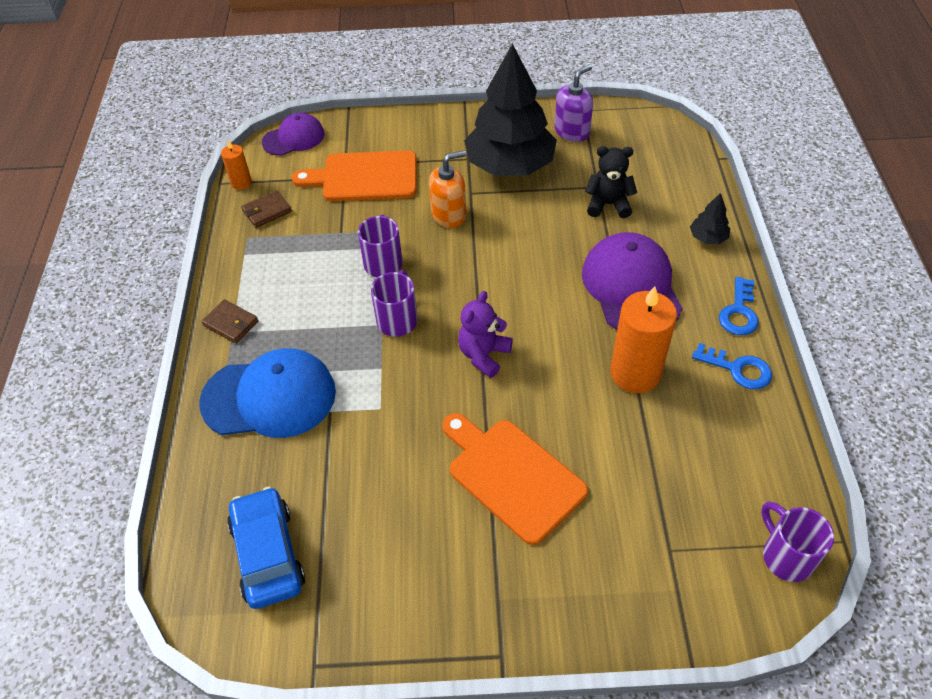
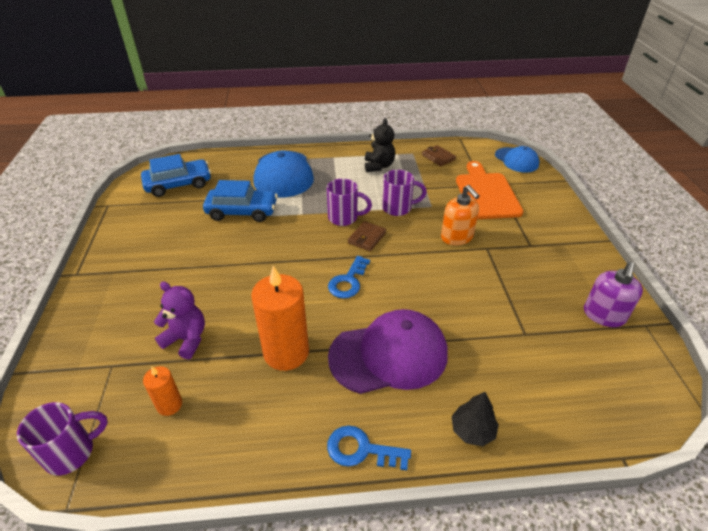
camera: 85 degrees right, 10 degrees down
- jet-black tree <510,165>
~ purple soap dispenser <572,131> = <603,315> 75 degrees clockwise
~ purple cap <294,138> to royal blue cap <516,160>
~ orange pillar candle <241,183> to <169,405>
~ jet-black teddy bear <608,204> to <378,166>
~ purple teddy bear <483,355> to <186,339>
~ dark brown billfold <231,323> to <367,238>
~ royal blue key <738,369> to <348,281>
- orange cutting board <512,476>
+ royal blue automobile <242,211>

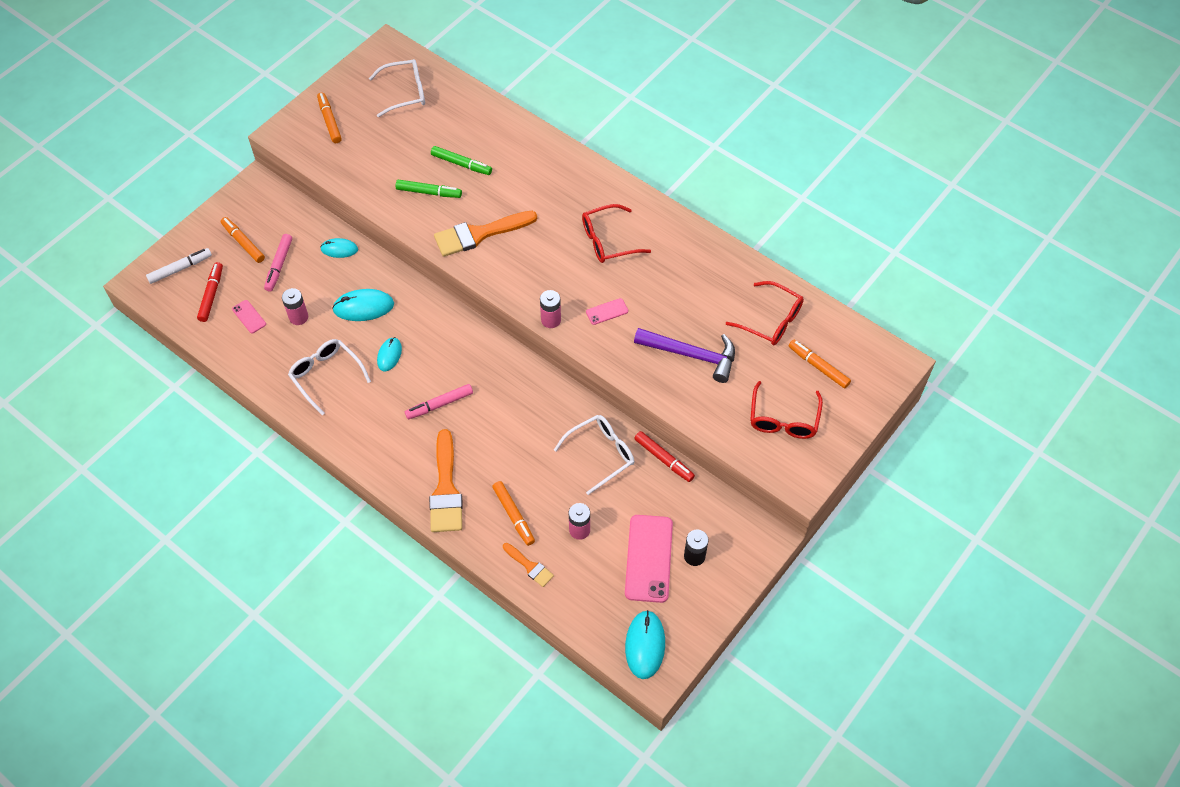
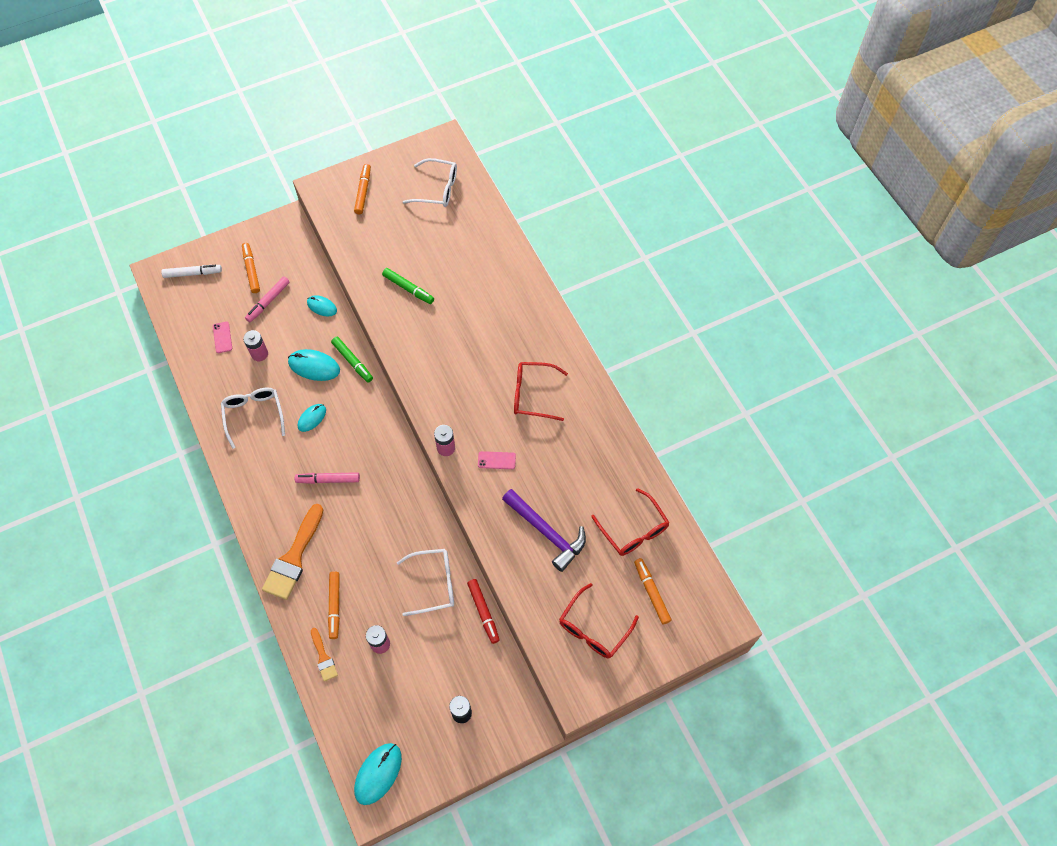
camera: 25 degrees right, 5 degrees up
~ emerald marker pen <461,164> to <352,361>
- orange paintbrush <479,234>
- red marker pen <211,295>
- pink phone <648,558>

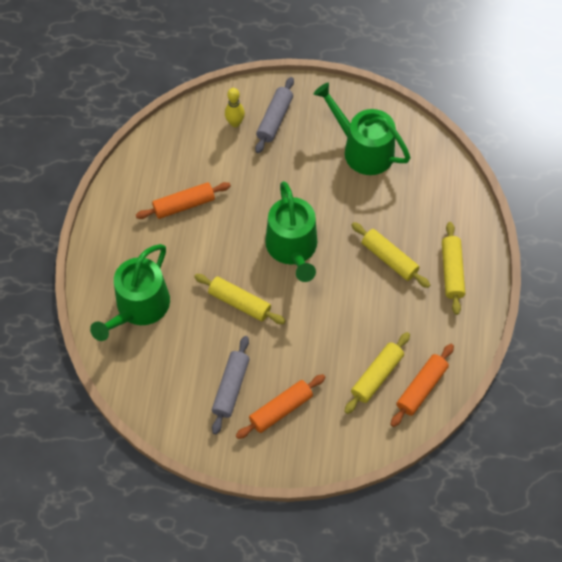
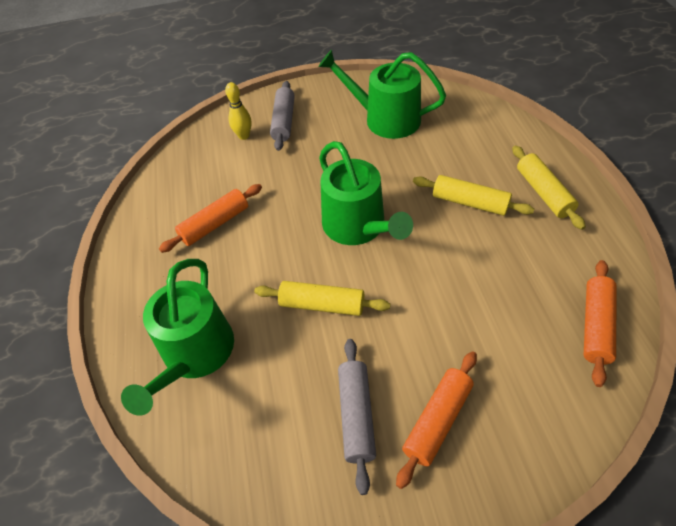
camera: 15 degrees left, 10 degrees down
- yellow pastry roller <377,376>

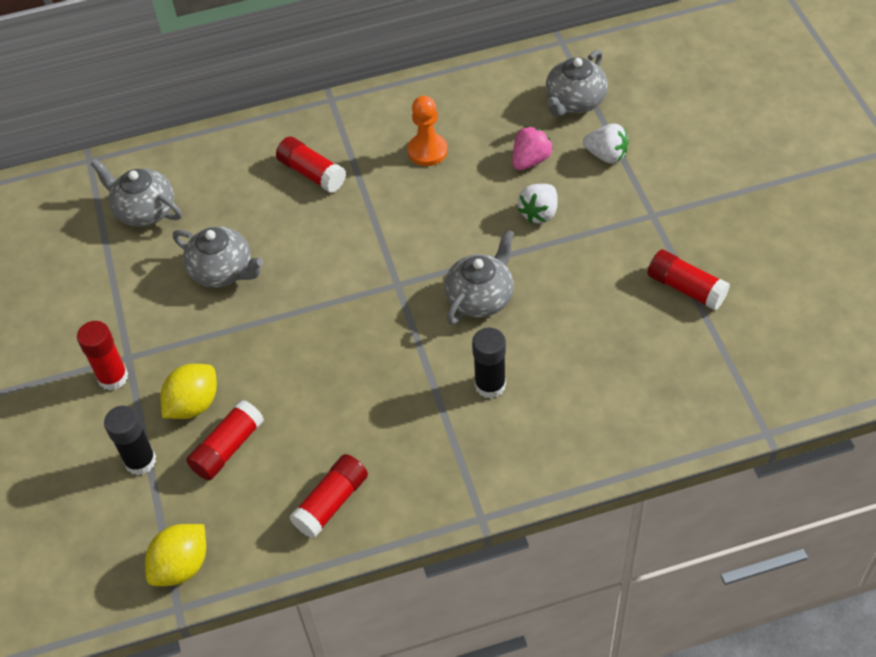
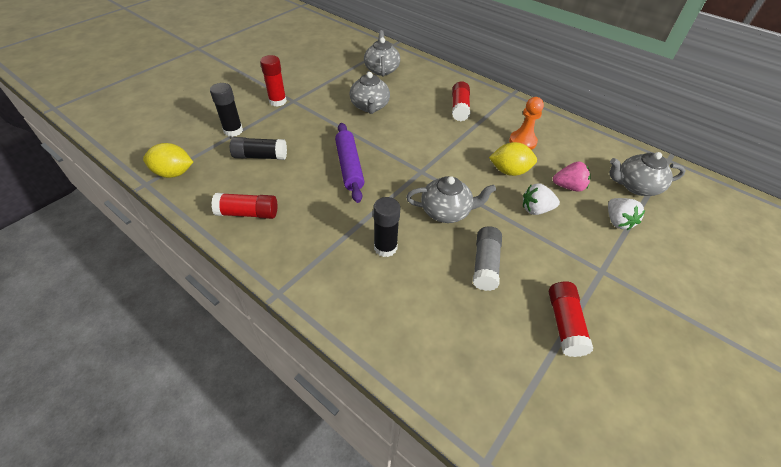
camera: 50 degrees right, 5 degrees down
~ yellow toy lemon <193,404> to <509,171>
~ red glue <227,448> to jet-black glue <260,156>
+ purple pastry roller <349,167>
+ gray glue <485,264>

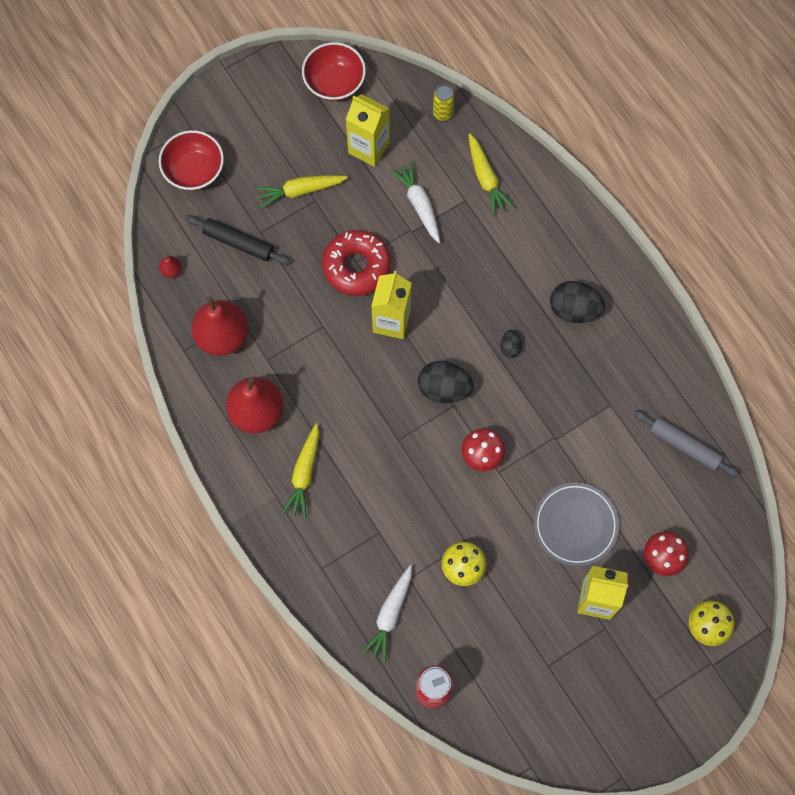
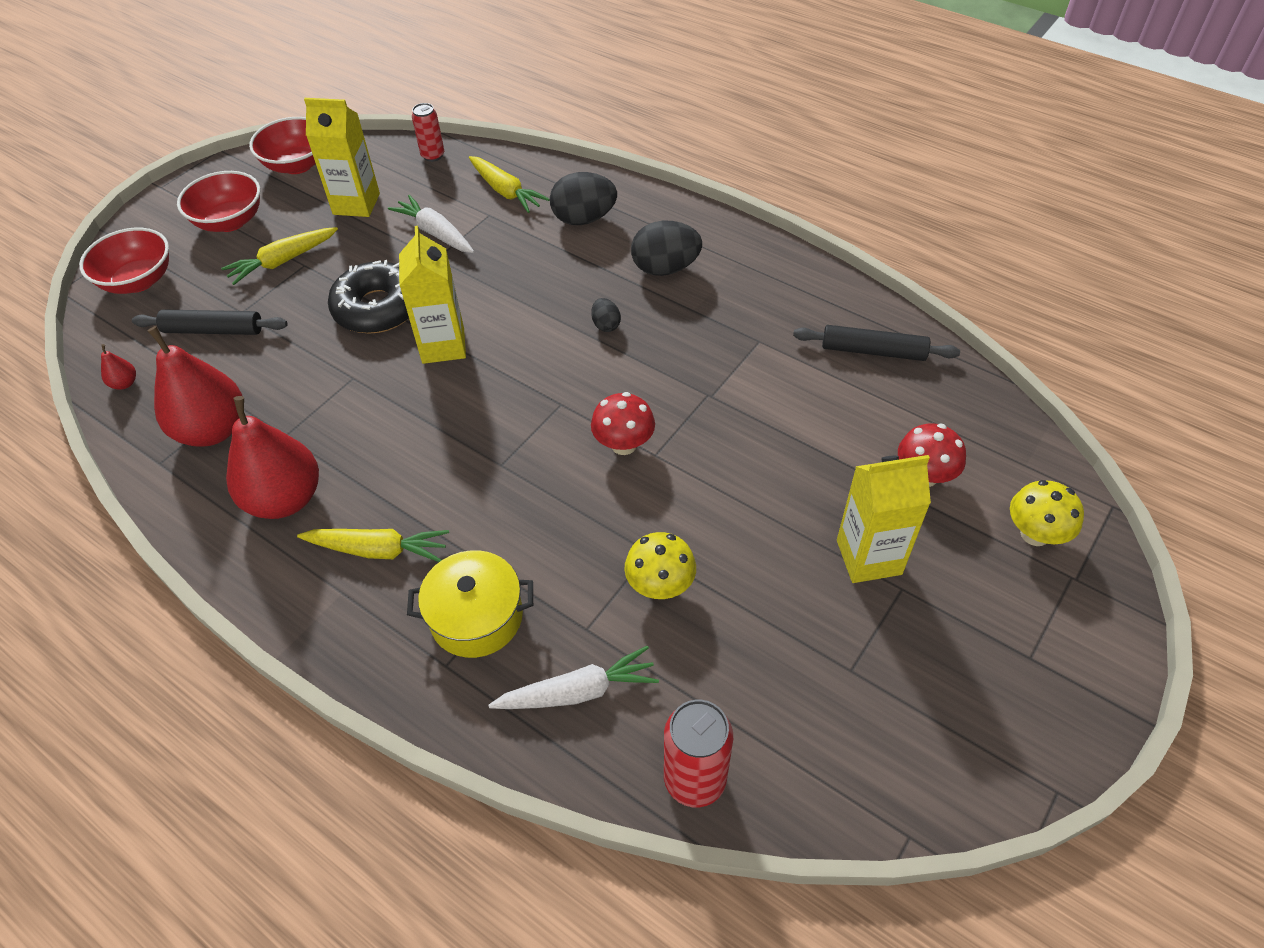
camera: 20 degrees left, 20 degrees down
~ yellow can <442,113> to red can <433,155>
~ red doughnut <356,266> to jet-black doughnut <378,308>
~ jet-black toy egg <444,388> to <584,219>
~ gray pastry roller <684,446> to jet-black pastry roller <873,351>
~ yellow carrot <304,474> = <378,550> 75 degrees counterclockwise
- gray flat dish <575,525>
~ snow-white carrot <390,615> = <578,691> 105 degrees counterclockwise
+ red deep dish <230,221>
+ yellow cooking pot <476,617>

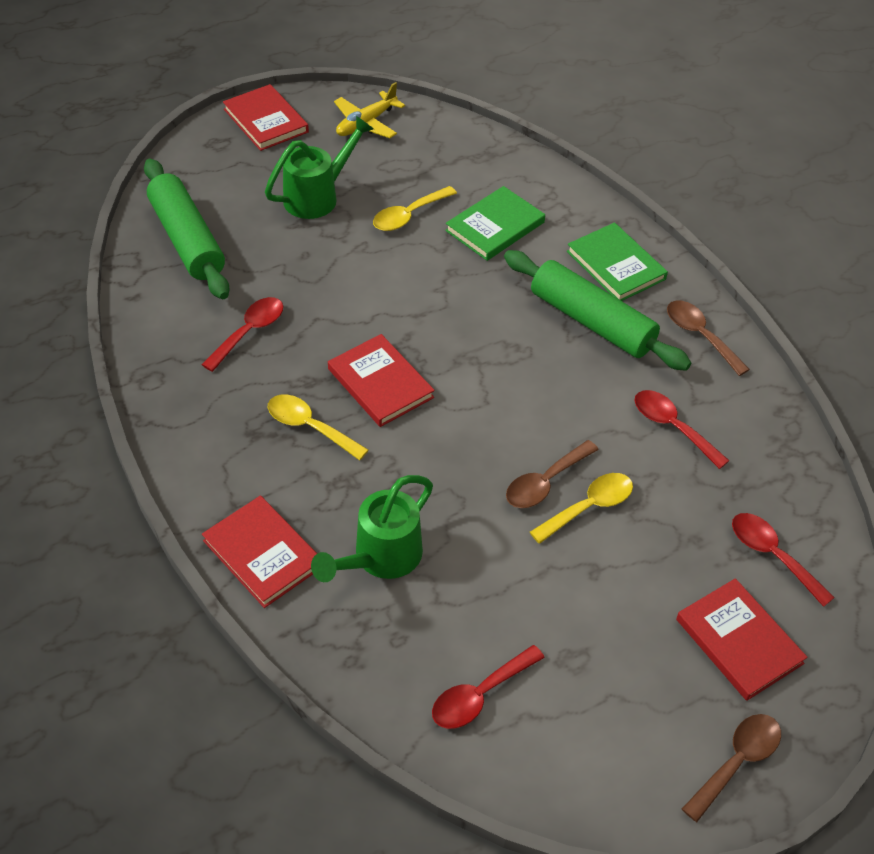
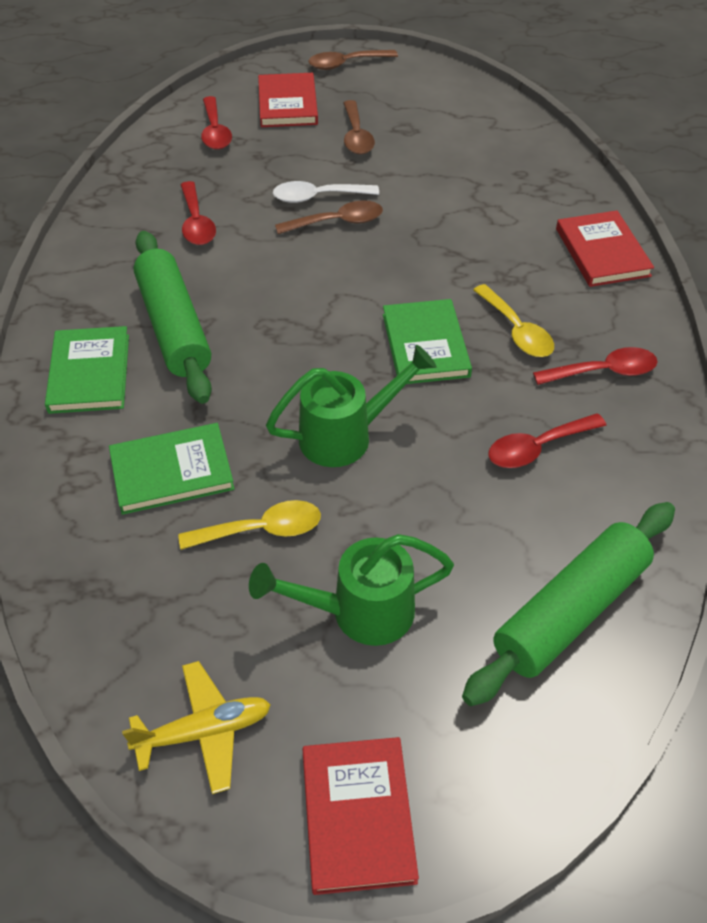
camera: 150 degrees left, 0 degrees up
~ emerald pastry roller <187,239> = <570,611> 45 degrees clockwise
~ dark brown teaspoon <700,336> to <356,136>
~ red hardback <380,383> to emerald hardback <425,345>
~ yellow teaspoon <588,507> to snow-white teaspoon <318,197>
~ emerald watering can <380,558> to <346,435>
~ red teaspoon <480,695> to <603,372>

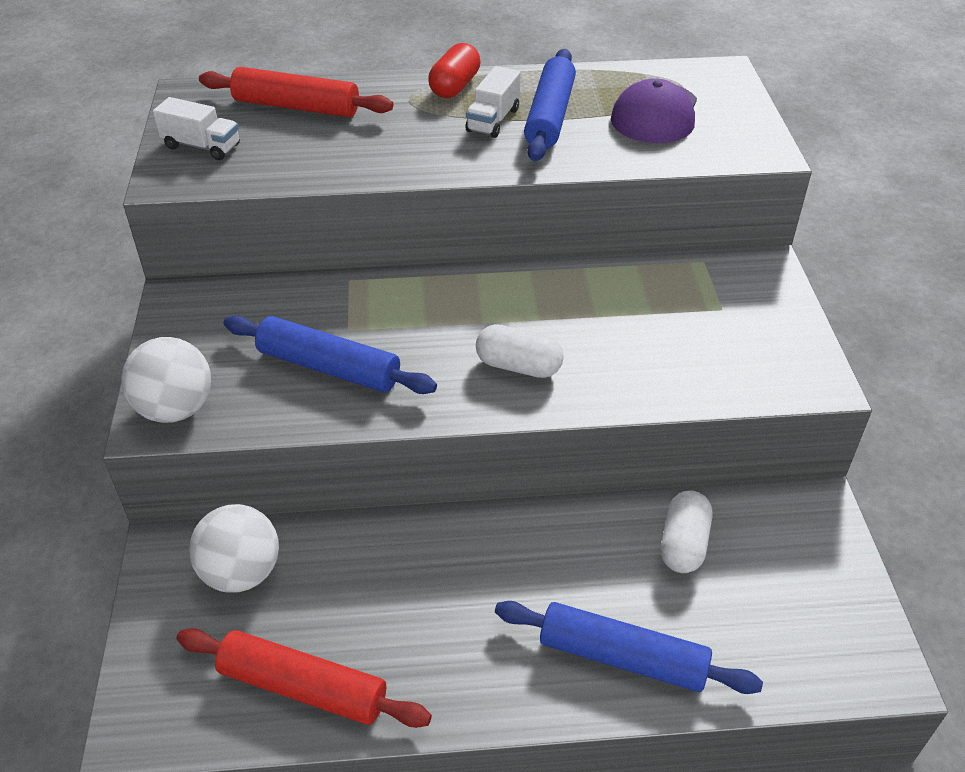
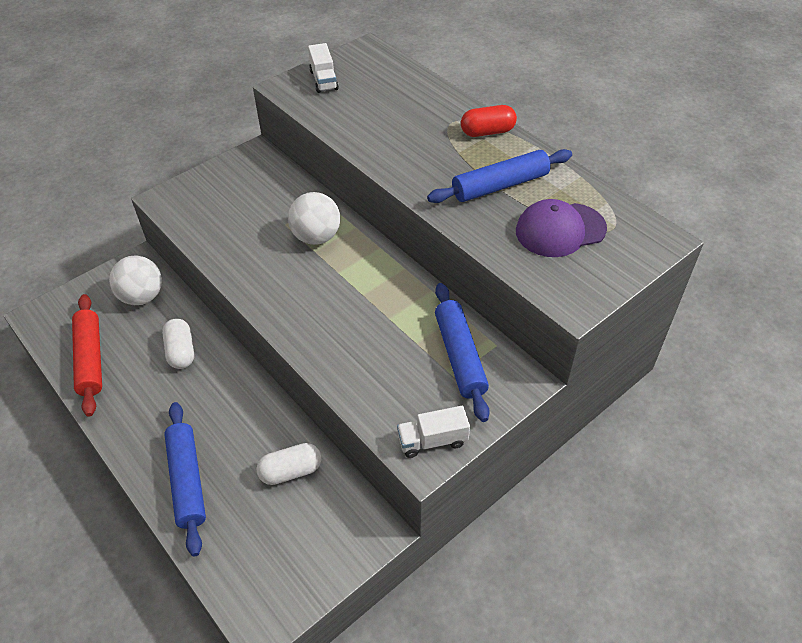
camera: 55 degrees right, 5 degrees up
~ snow-white toy truck <493,120> to <432,440>
- red pastry roller <296,106>
~ royal blue pastry roller <329,367> to <459,356>
~ snow-white pill <518,366> to <181,351>
~ snow-white sphere <176,409> to <316,237>

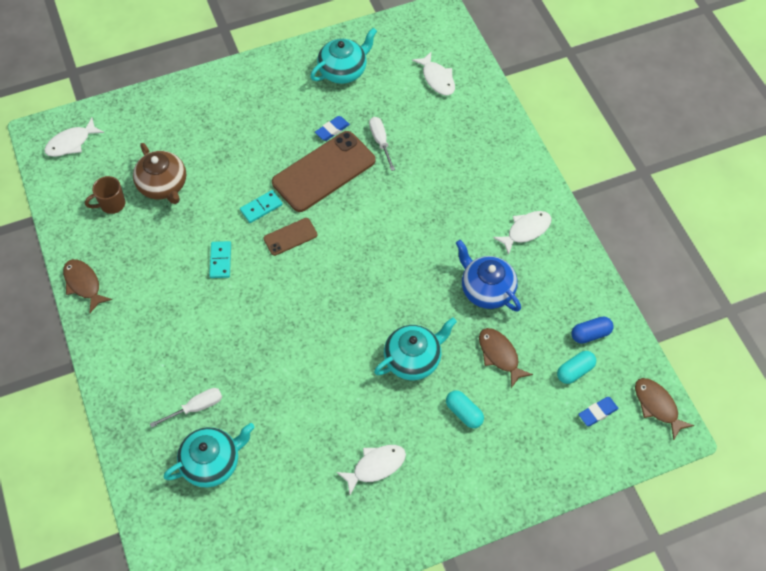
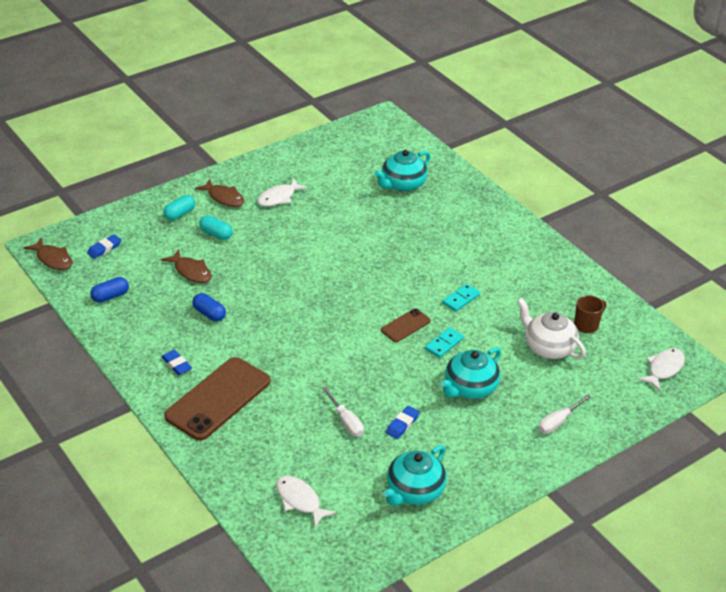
camera: 165 degrees right, 20 degrees down
~ dark brown phone <324,171> to <218,399>
~ dark brown teapot <163,185> to snow-white teapot <548,347>
~ snow-white fish <526,231> to royal blue eraser <176,364>
~ royal blue teapot <486,289> to royal blue pill <209,314>
~ teal domino tile <220,260> = <461,299> 60 degrees clockwise
~ dark brown fish <83,284> to <224,198>
~ teal teapot <413,359> to <470,388>
~ teal pill <575,371> to <179,214>
~ snow-white flat screwdriver <196,407> to <558,422>

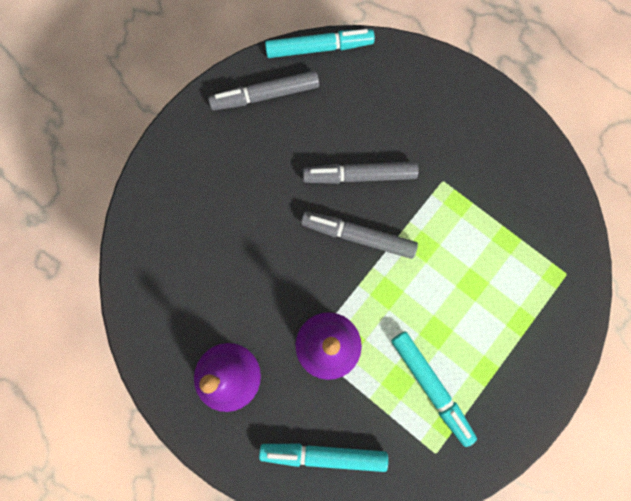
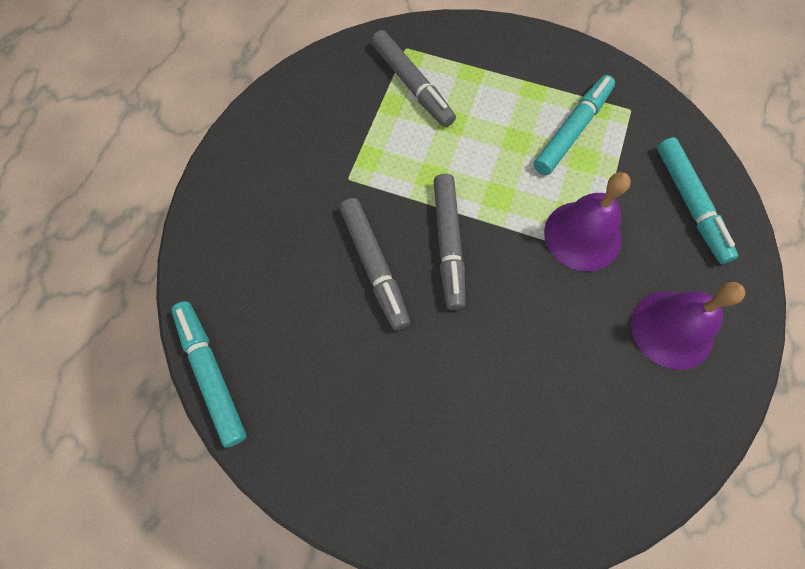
camera: 110 degrees left, 10 degrees down
~ gray marker pen <265,95> to <412,85>

